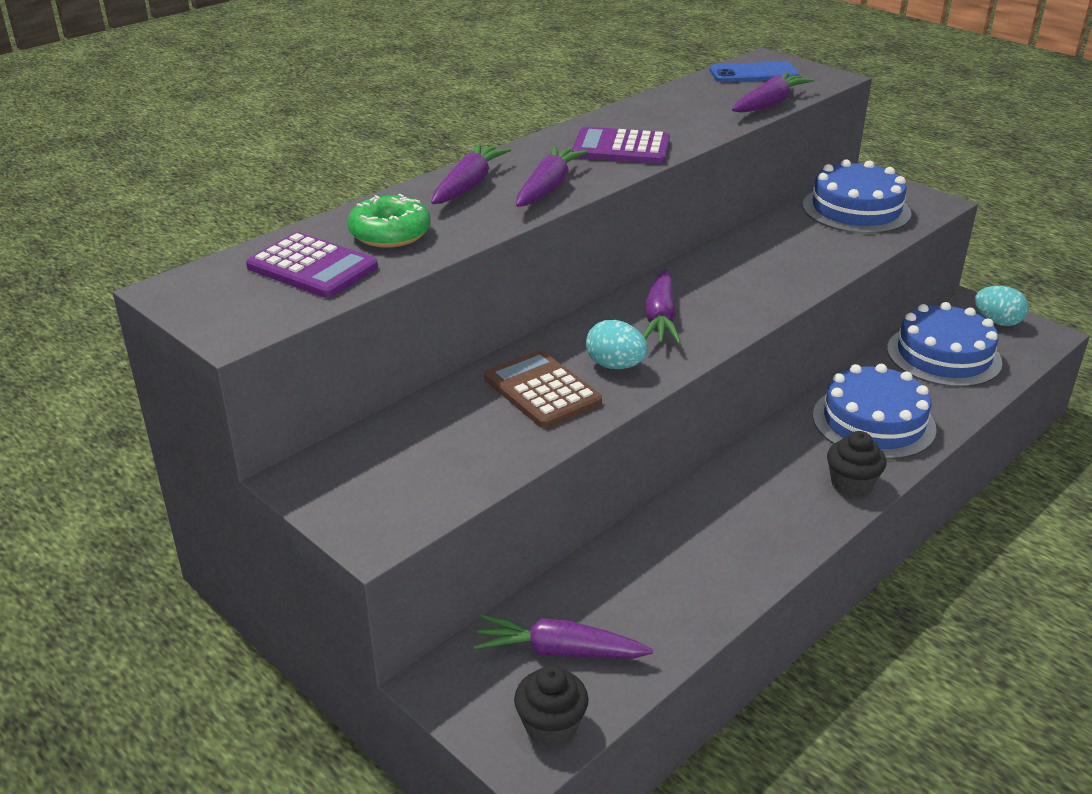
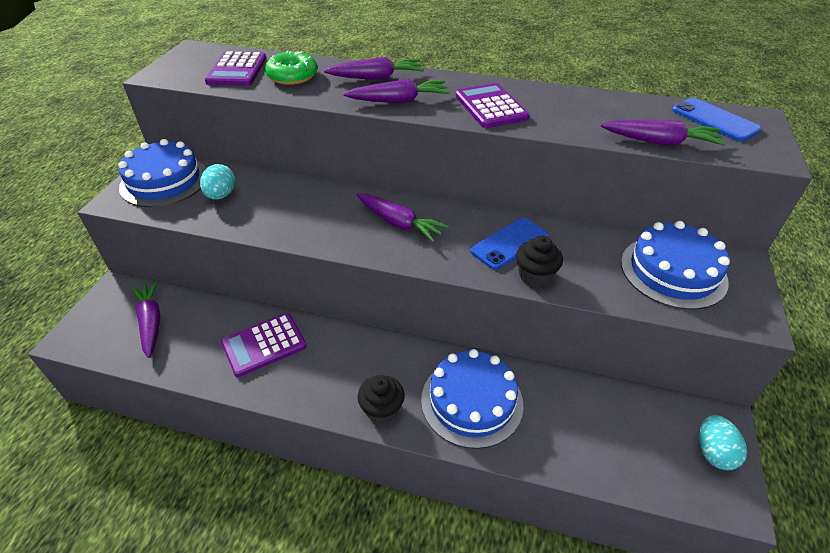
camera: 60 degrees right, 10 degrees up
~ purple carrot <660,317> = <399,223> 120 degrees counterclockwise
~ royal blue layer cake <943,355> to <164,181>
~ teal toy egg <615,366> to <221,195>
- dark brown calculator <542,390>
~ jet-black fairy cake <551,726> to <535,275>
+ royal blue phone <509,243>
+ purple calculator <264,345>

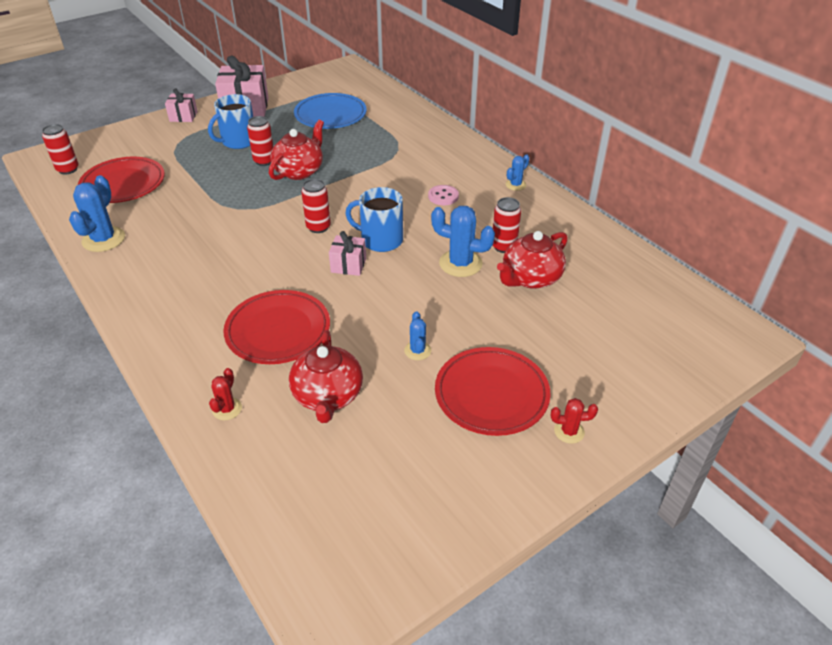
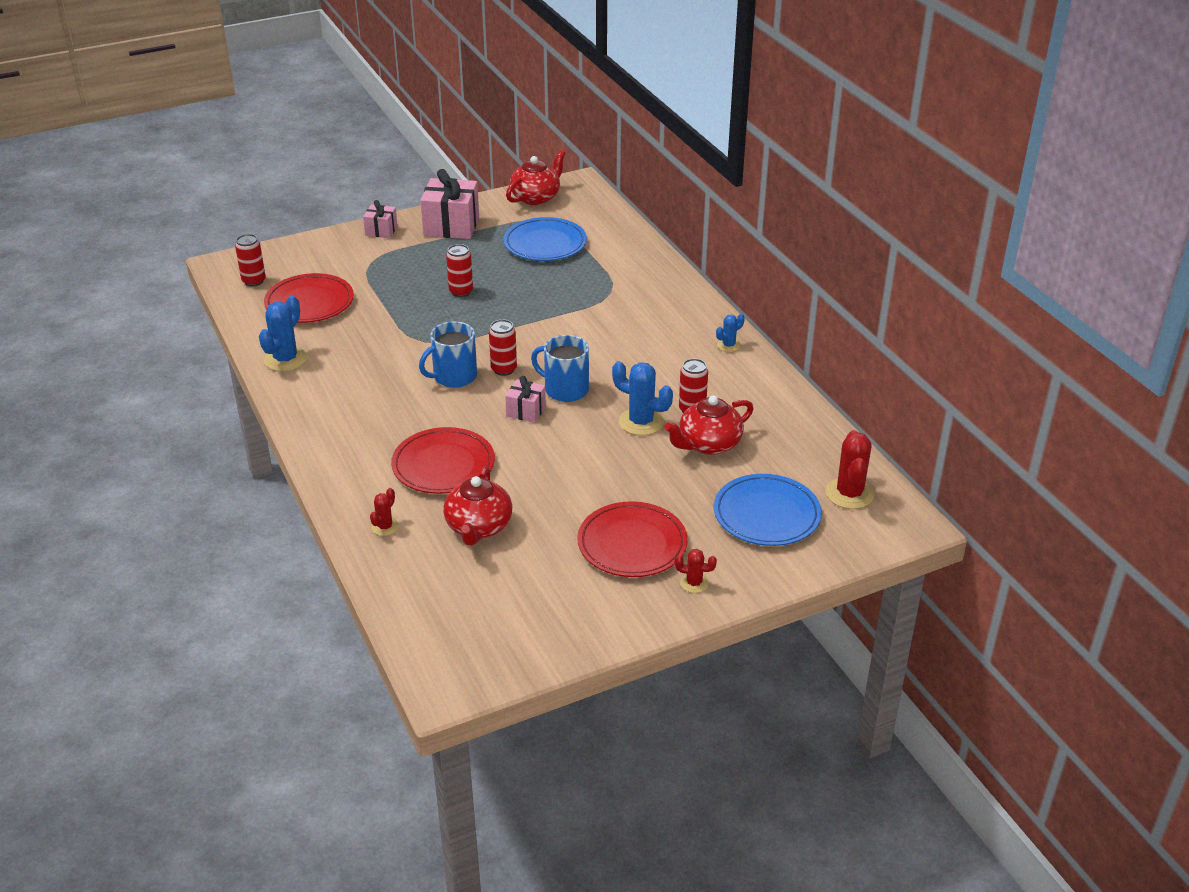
camera: 10 degrees right, 5 degrees down
~ royal blue tea mug <238,141> to <454,376>
~ red teapot <299,171> to <536,197>
- pink button <443,196>
- royal blue cactus <417,351>
+ red cactus <849,494>
+ royal blue flat dish <766,514>

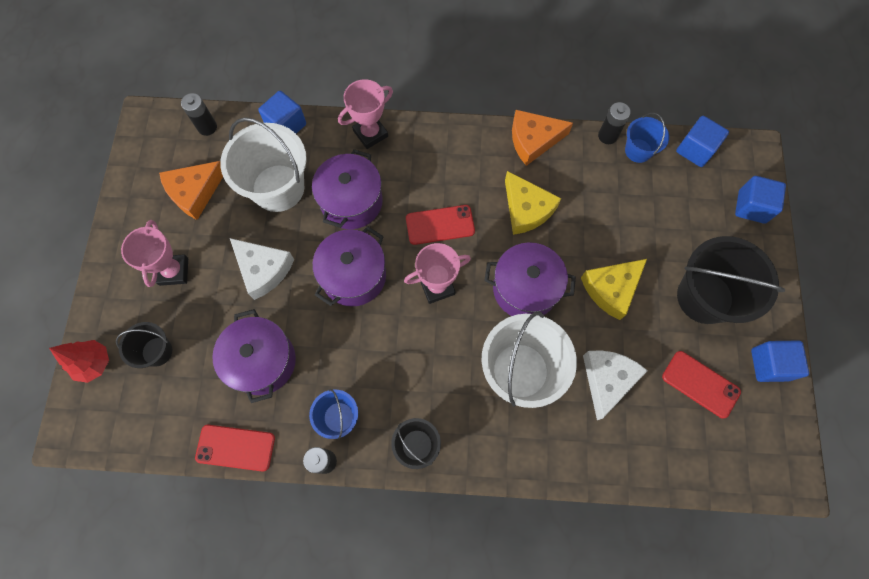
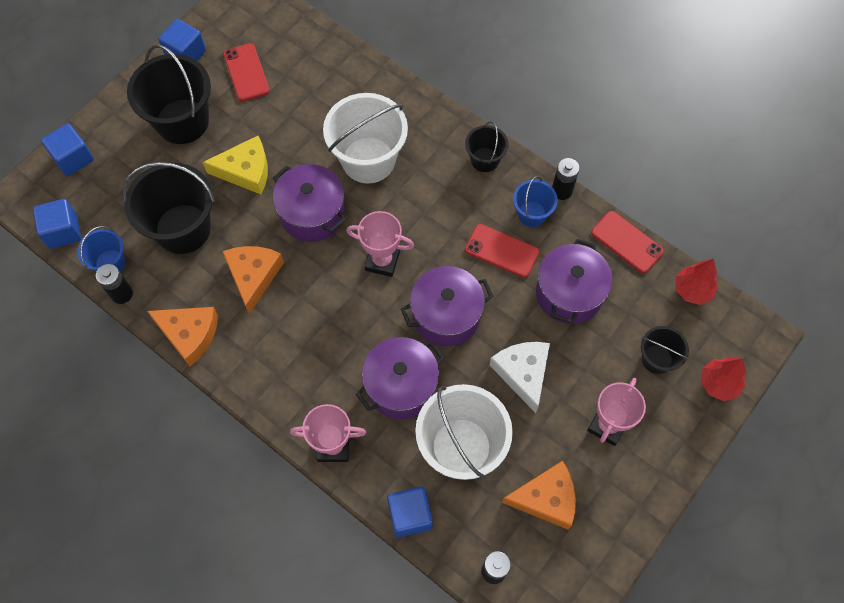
camera: 145 degrees left, 5 degrees down
~ yellow piece of cheese <526,209> to orange piece of cheese <253,276>
~ red phone <440,225> to <501,251>
- snow-white piece of cheese <607,380>
+ jet-black pail <183,229>
+ red tree <692,290>

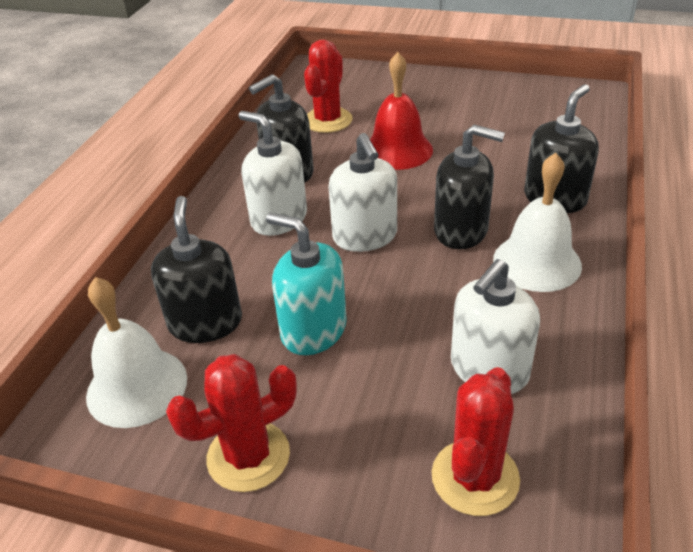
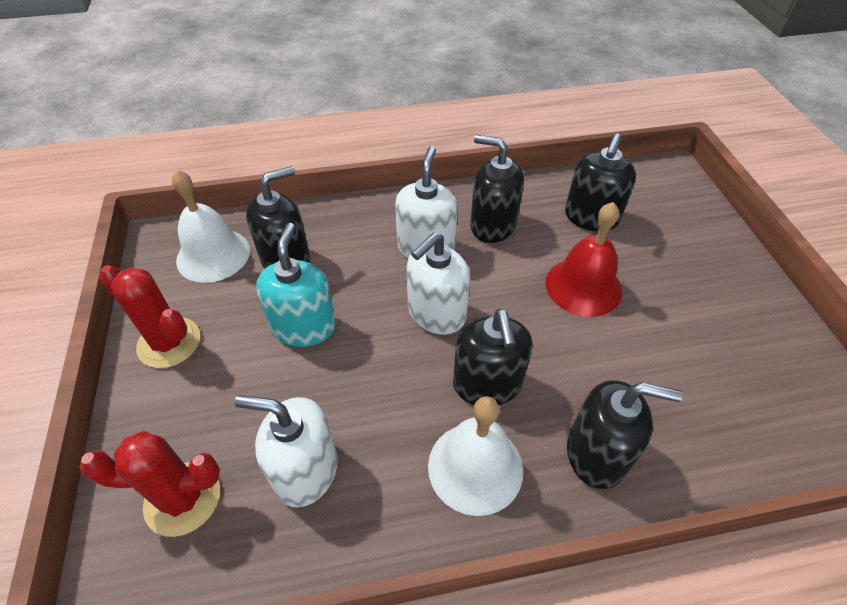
camera: 60 degrees right, 10 degrees up
~ red cactus <328,120> to jet-black soap dispenser <591,217>

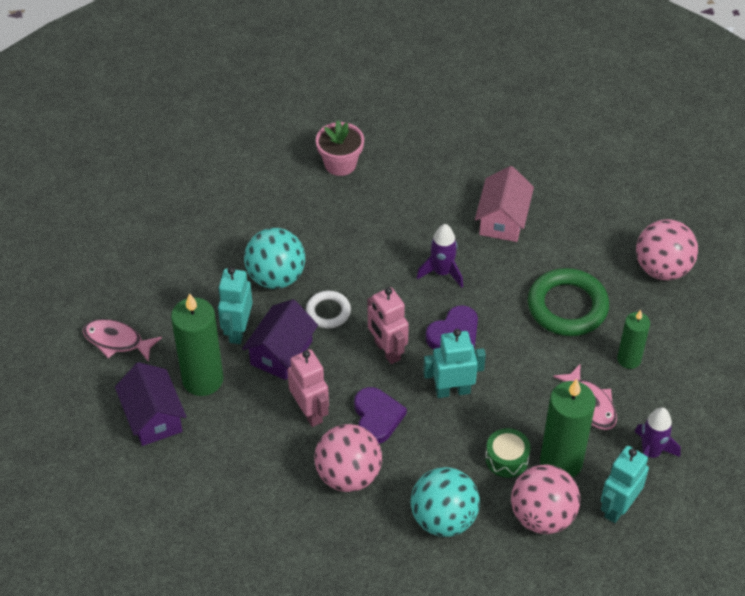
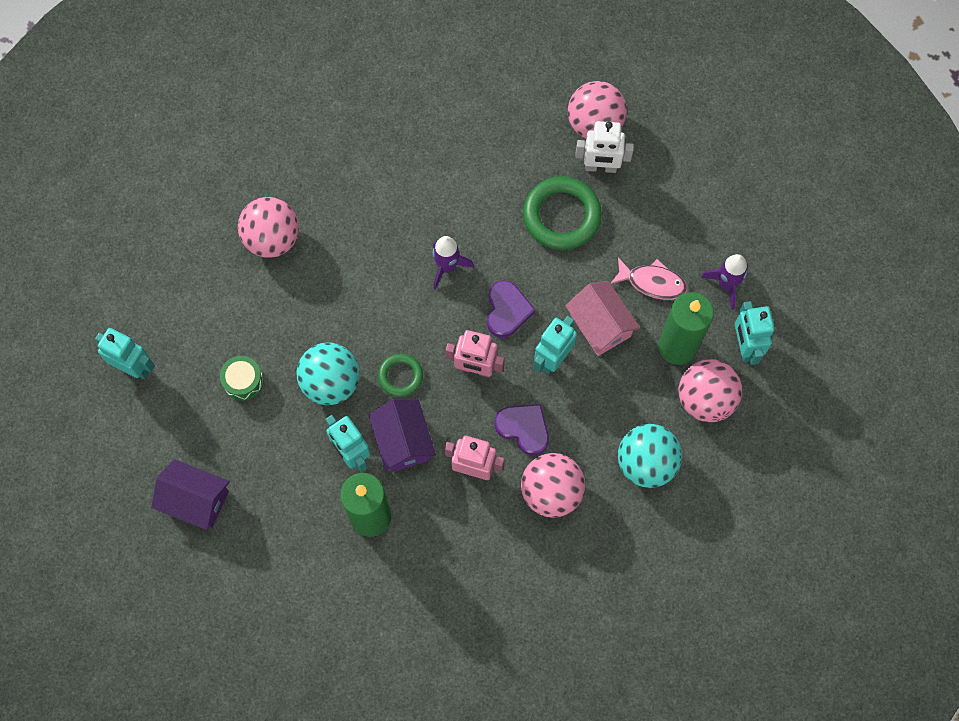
camera: 45 degrees left, 20 degrees up
~ pink plant pot <340,164> to pink sphere <272,239>
~ pink toy house <502,220> to <600,325>
~ snow-white torus <328,312> to emerald torus <400,376>
- emerald pillar candle <629,359>
- pink fish <116,341>
~ purple toy house <153,417> to <196,500>
~ emerald drum <506,459> to <243,381>
+ snow-white robot <600,167>
+ teal robot <134,367>

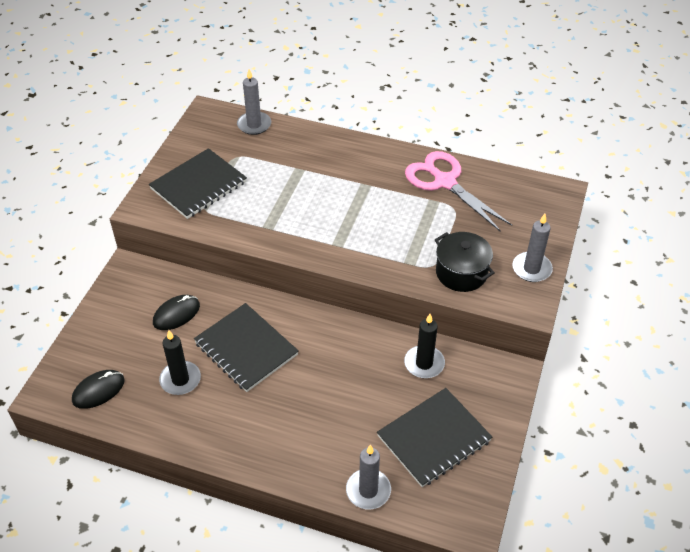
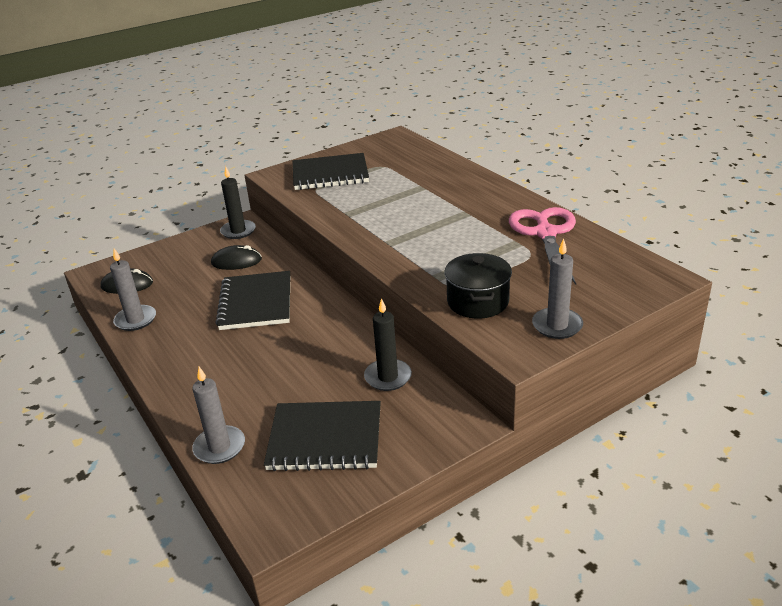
camera: 40 degrees right, 15 degrees down
~ gray pillar candle <254,125> to <135,320>
~ jet-black pillar candle <180,380> to <238,231>

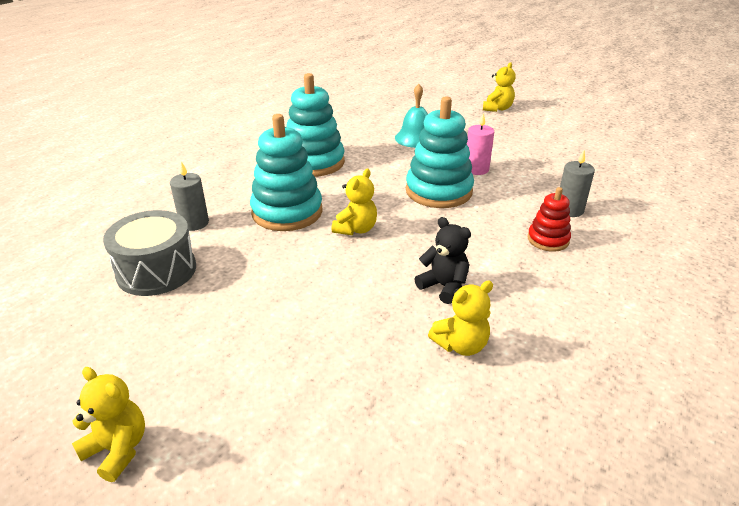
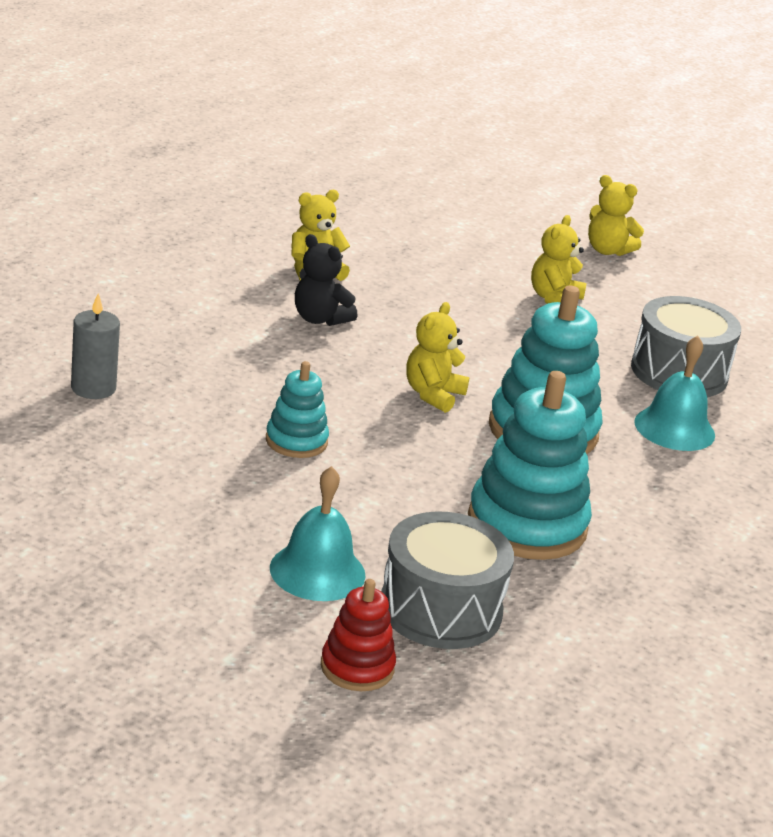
camera: 175 degrees right, 5 degrees down
~ yellow teddy bear <497,108> to <554,299>
~ teal stacking toy <438,191> = <296,441> x0.54
- pink pillar candle <476,169>
~ gray pillar candle <194,223> to teal hand bell <674,428>
~ red stacking toy <548,240> to <357,667>
+ gray drum <440,609>

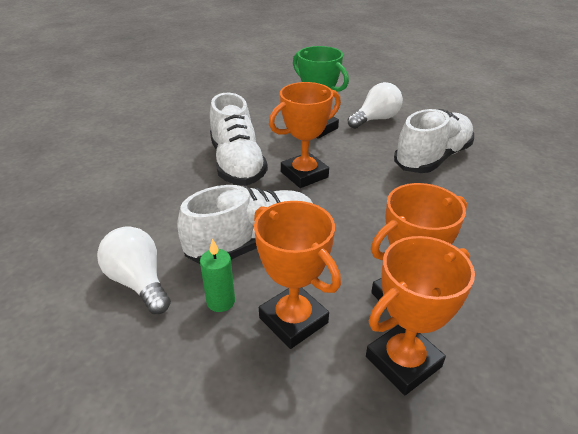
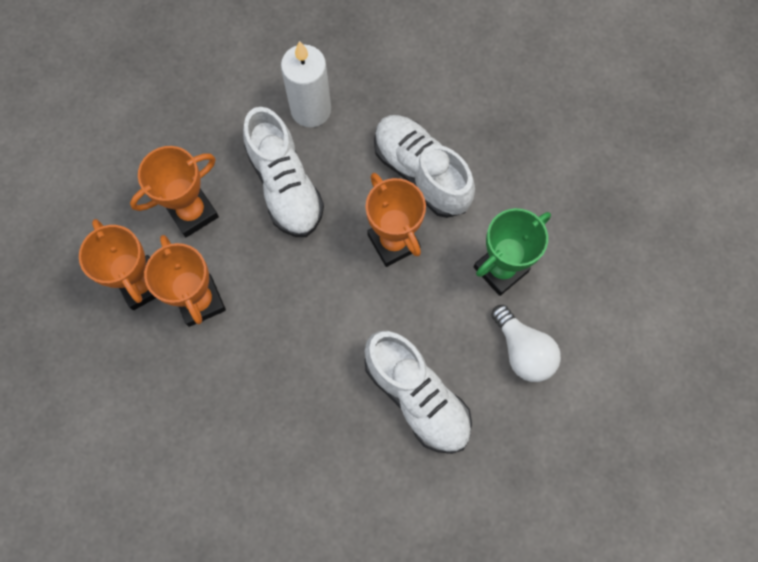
camera: 95 degrees right, 35 degrees up
~ snow-white shoe <237,164> = <421,173> 60 degrees clockwise
- snow-white lightbulb <139,282>
- emerald pillar candle <220,301>
+ snow-white pillar candle <311,110>

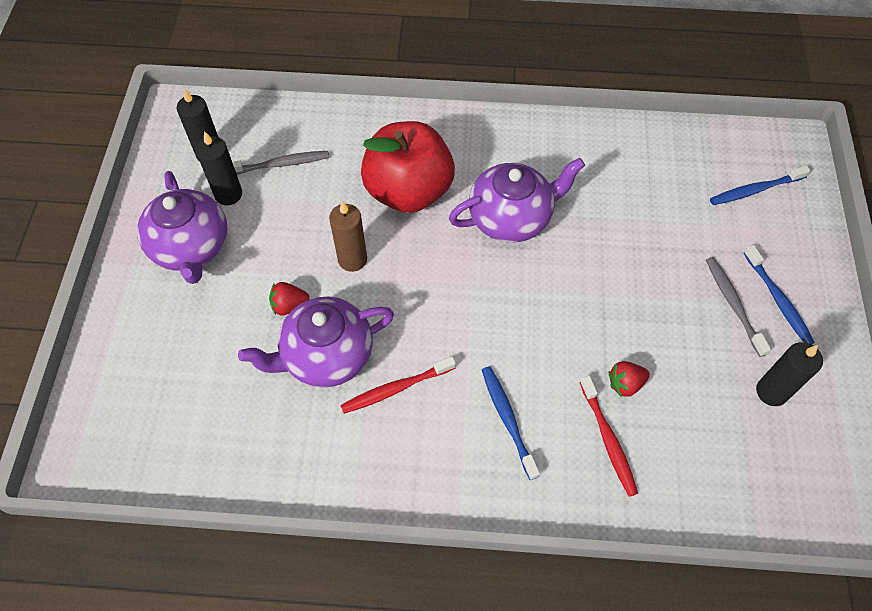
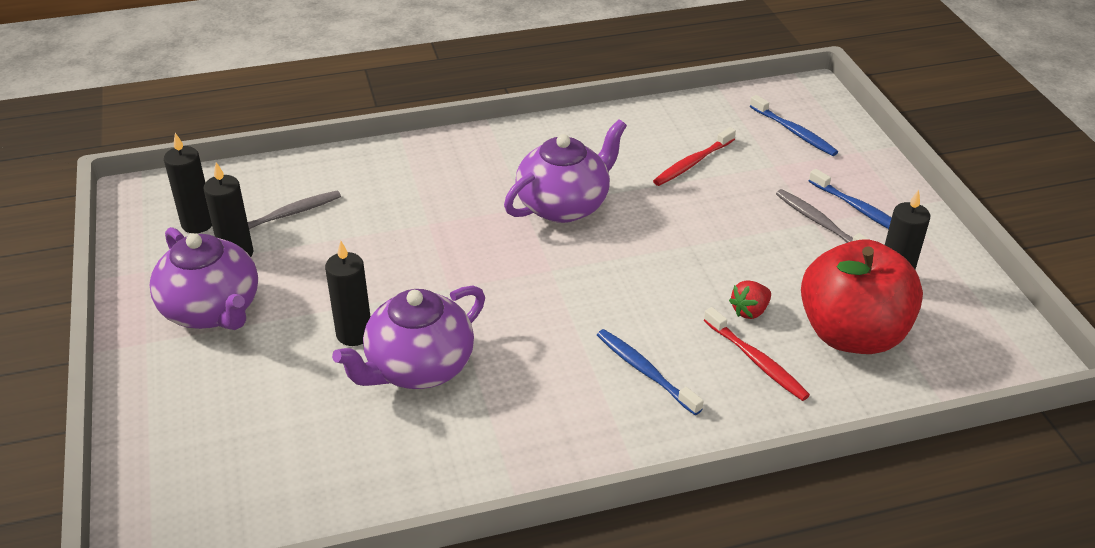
camera: 20 degrees left, 20 degrees down
~ red apple <408,191> to <851,334>
~ royal blue toothbrush <755,190> = <793,132> 90 degrees counterclockwise
- dark brown pillar candle <352,259>
~ red berry <289,305> to jet-black pillar candle <354,334>
~ red toothbrush <396,388> to <693,163>

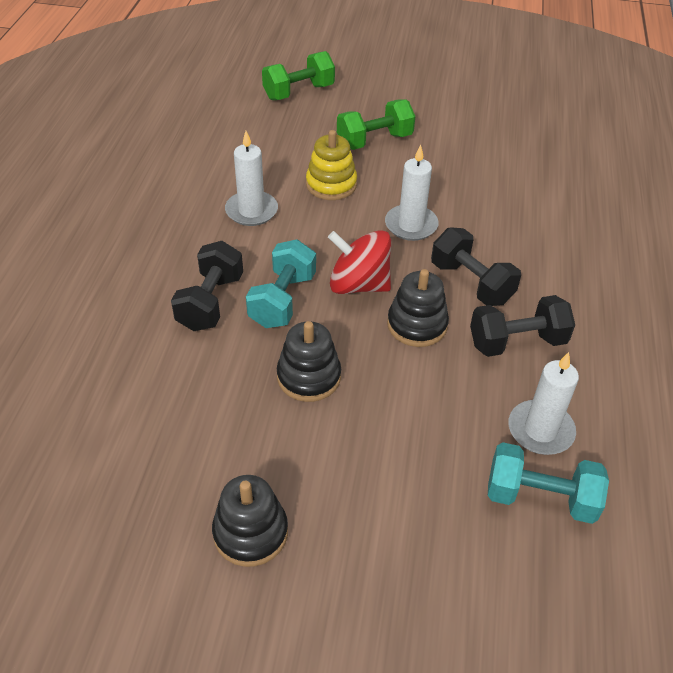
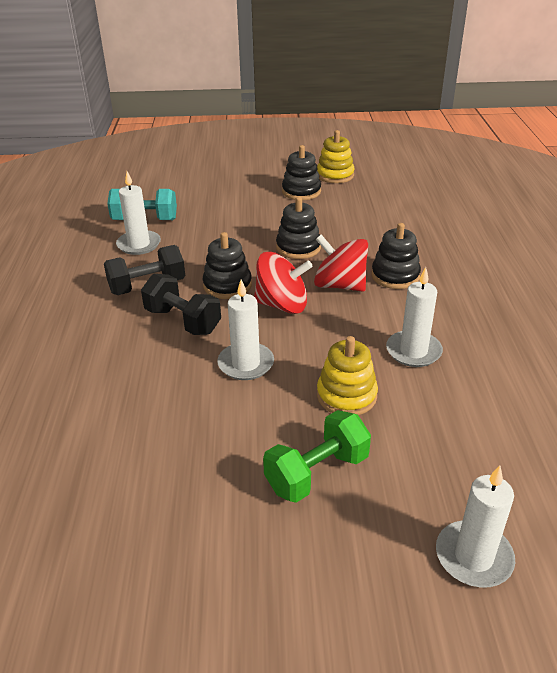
camera: 170 degrees right, 10 degrees down
~ emerald dumbbell <299,92> to snow-white pillar candle <473,557>
~ teal dumbbell <283,300> to red spinning top <340,285>
~ jet-black dumbbell <210,302> to jet-black stacking toy <395,276>
+ yellow stacking toy <335,175>

